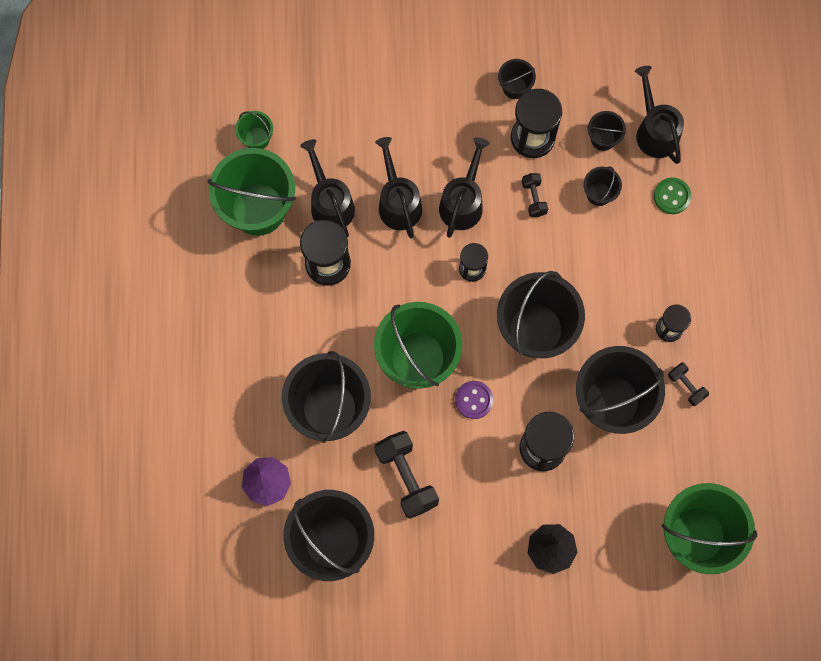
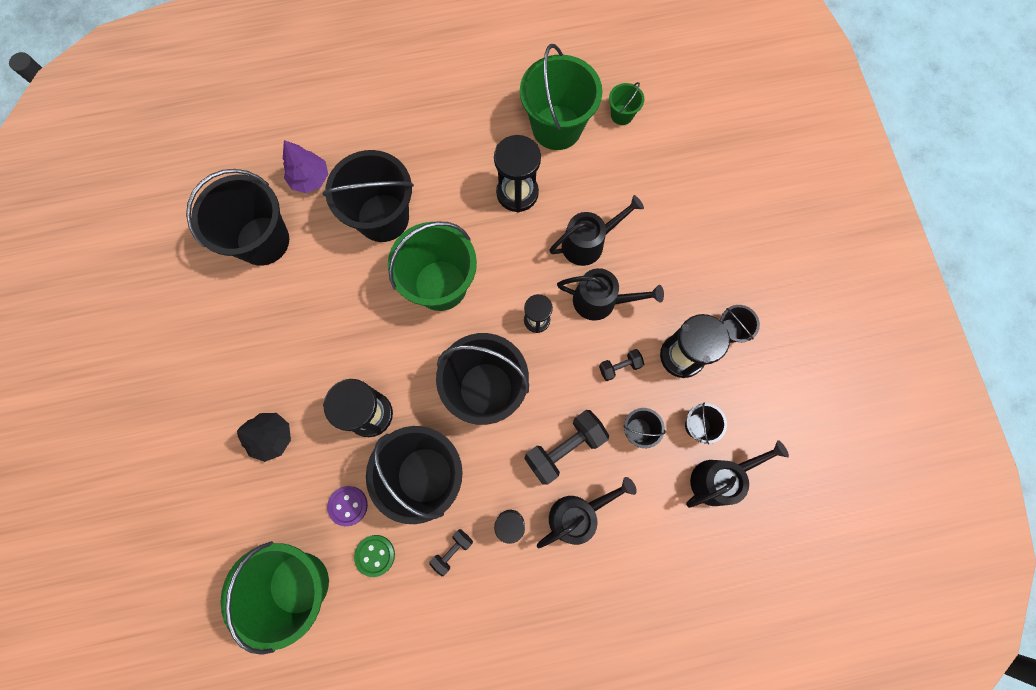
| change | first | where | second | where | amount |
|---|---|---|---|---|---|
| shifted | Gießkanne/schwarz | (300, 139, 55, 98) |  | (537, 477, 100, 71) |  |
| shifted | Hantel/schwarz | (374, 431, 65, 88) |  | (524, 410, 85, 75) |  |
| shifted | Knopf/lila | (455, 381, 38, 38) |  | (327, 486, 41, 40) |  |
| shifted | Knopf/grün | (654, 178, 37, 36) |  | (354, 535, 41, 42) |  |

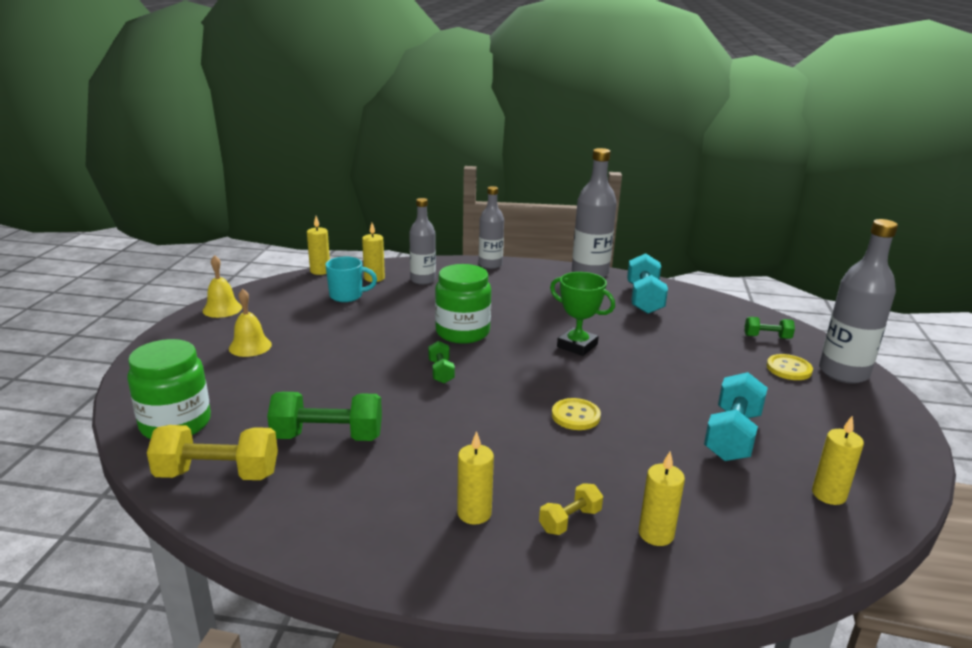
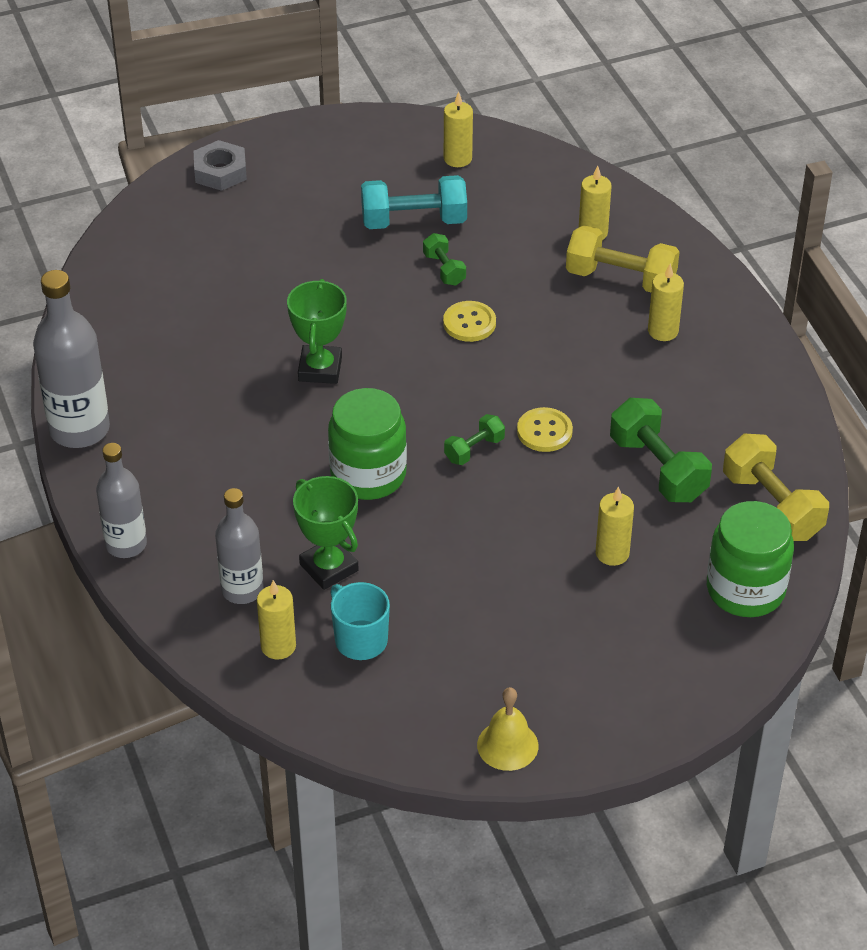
| change | first | where | second | where | amount |
|---|---|---|---|---|---|
| gone | Glocke/gelb | (229, 289, 43, 68) |  |  |  |
| shifted | Kerze/gelb | (307, 216, 23, 59) |  | (596, 486, 38, 80) |  |
| scaled | Hantel/gelb | (539, 483, 64, 52) |  | (566, 225, 114, 67) | x1.85 |
| gone | Hantel/türkis | (627, 253, 41, 61) |  |  |  |
| shifted | Hantel/grün | (745, 317, 50, 22) |  | (423, 233, 43, 53) |  |
| shifted | Knopf/gelb | (767, 354, 46, 26) |  | (517, 407, 56, 45) |  |
| swapped | Flasche/grau | (819, 219, 79, 165) | Sechskantmutter/grau | (194, 140, 53, 51) |  |
| new |  |  | Pokal/grün | (293, 476, 66, 114) |  |

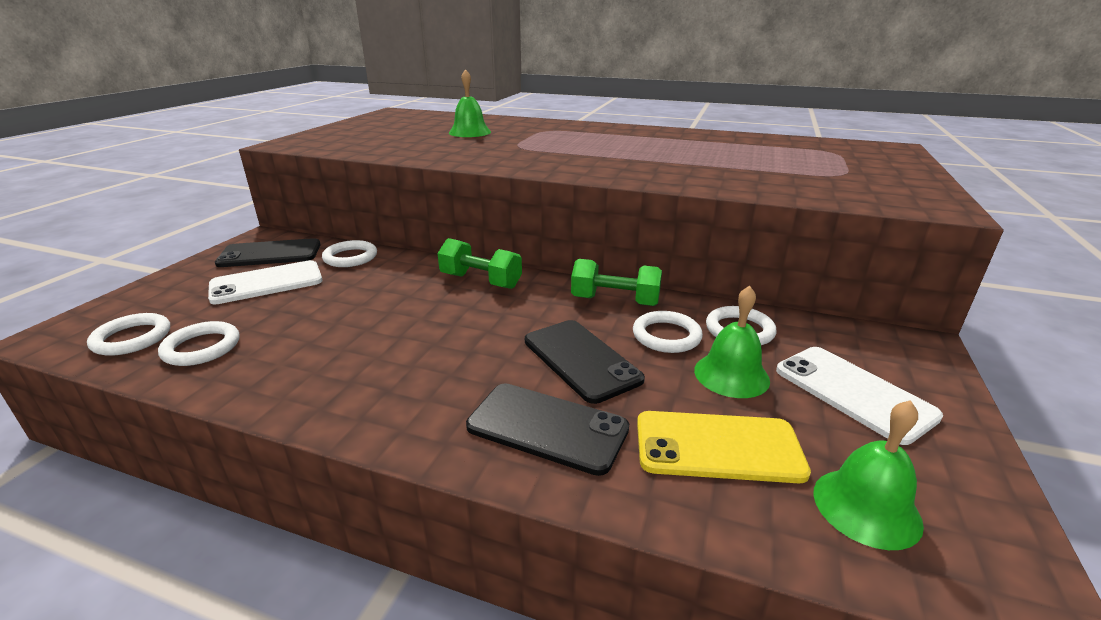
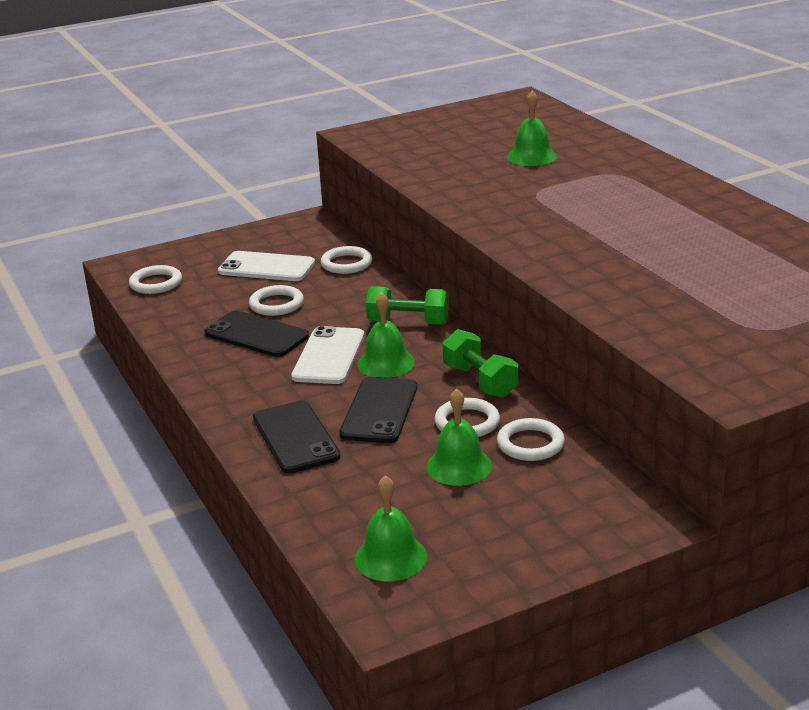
| change | first | where | second | where | amount |
|---|---|---|---|---|---|
| shifted | Ring/weiß | (158, 321, 82, 45) |  | (249, 285, 55, 31) |  |
| shifted | Handy/schwarz | (215, 238, 106, 29) |  | (204, 311, 105, 46) |  |
| rotated | Hantel/grün | (437, 238, 85, 51) |  | (366, 286, 83, 39) | 60 degrees counterclockwise |
| gone | Handy/gelb | (637, 411, 174, 72) |  |  |  |
| shifted | Handy/weiß | (776, 347, 167, 98) |  | (291, 326, 74, 58) |  |
| new |  |  | Glocke/grün | (358, 293, 57, 85) |  |

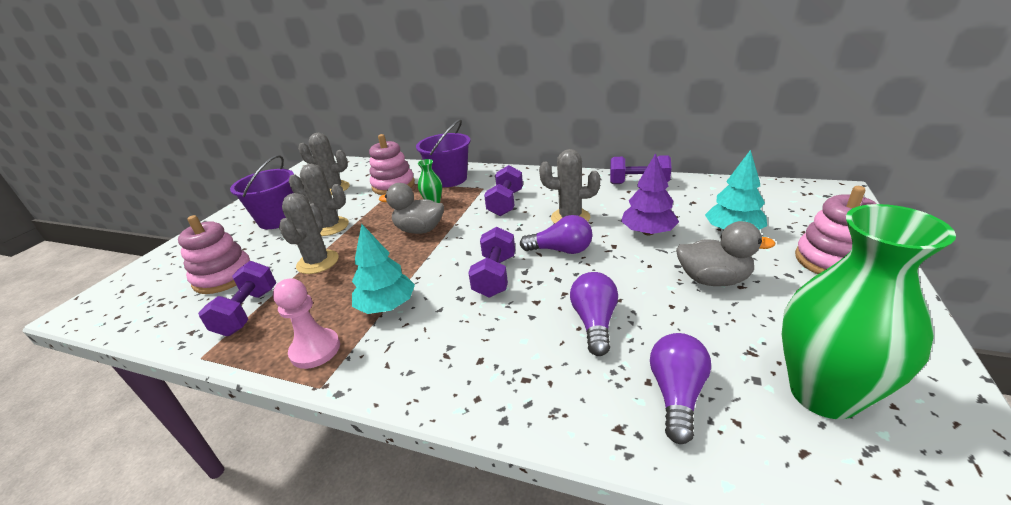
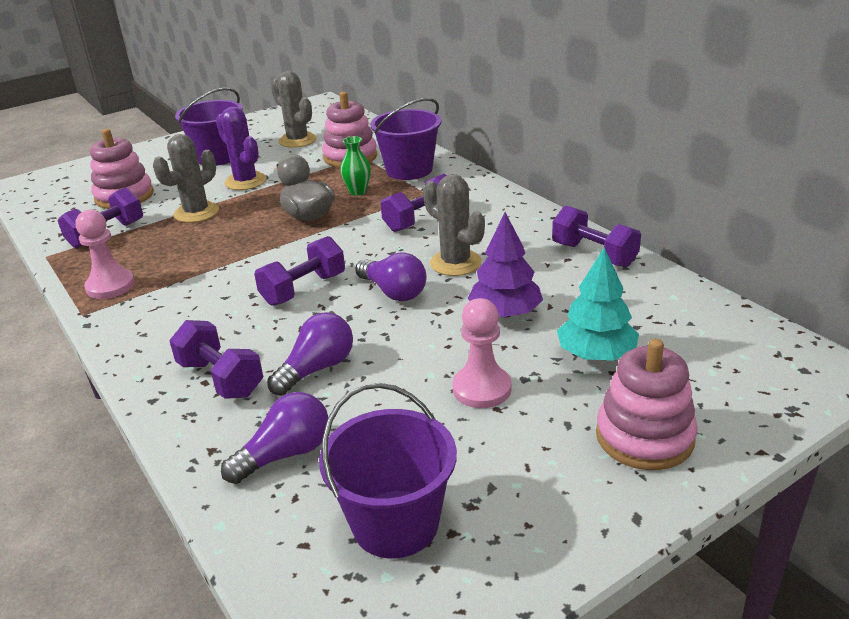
| change | first | where | second | where | amount |
|---|---|---|---|---|---|
| repainted | Kaktus/grau | (289, 164, 60, 72) | Kaktus/lila | (216, 107, 51, 83) |  |
| gone | Baum/türkis | (352, 224, 63, 90) |  |  |  |
| swapped | Ente/grau | (676, 221, 99, 65) | Bauer/rosa | (452, 298, 60, 110) |  |
| swapped | Vase/grün | (782, 204, 174, 215) | Eimer/lila | (319, 383, 138, 175) |  |
| new |  |  | Hantel/lila | (169, 320, 94, 79) |  |

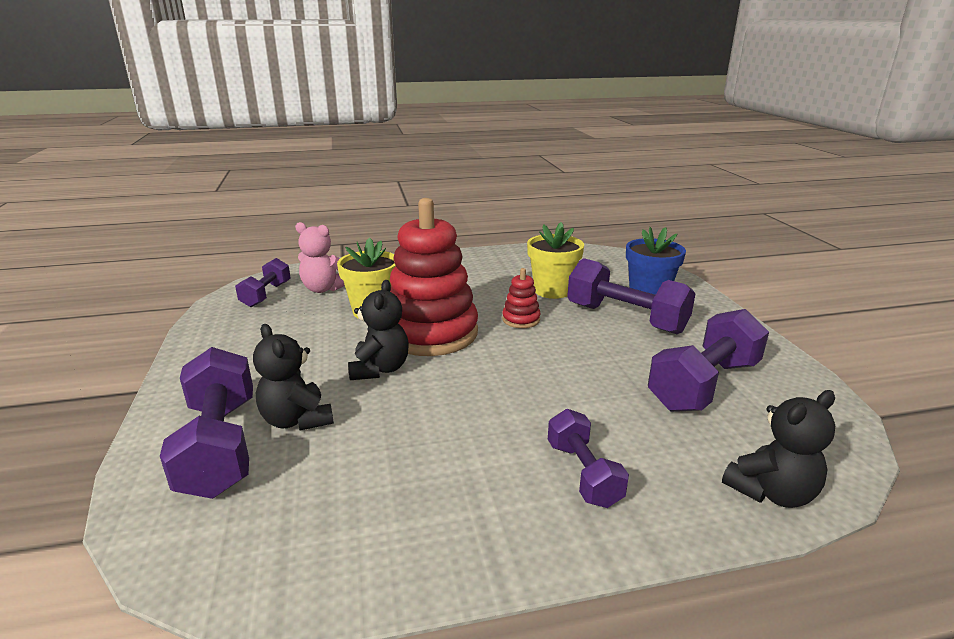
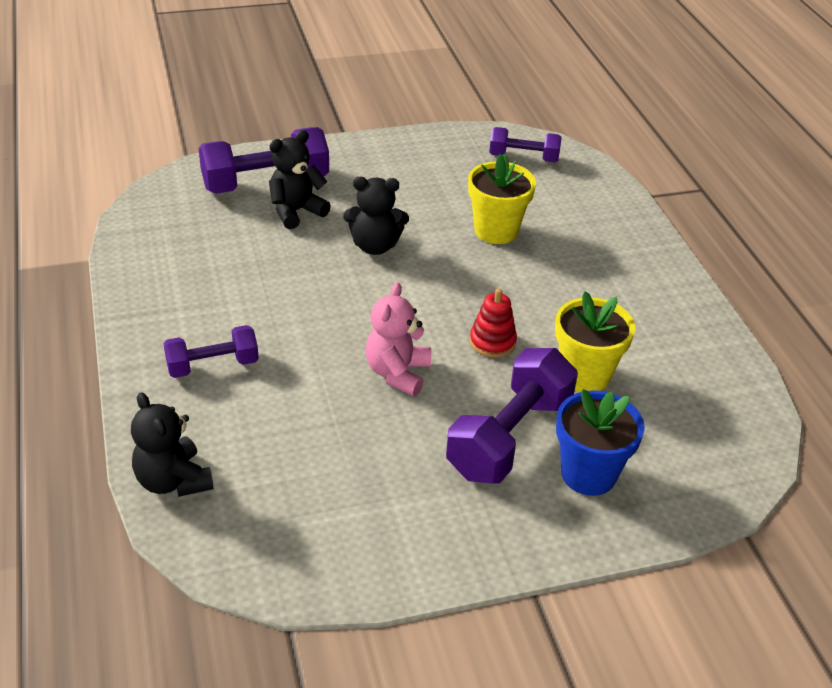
| change | first | where | second | where | amount |
|---|---|---|---|---|---|
| shifted | Teddybär/rosa | (295, 222, 50, 71) |  | (365, 282, 66, 114) |  |
| gone | Stapelspielzeug/rot | (390, 198, 88, 158) |  |  |  |
| gone | Hantel/lila | (648, 309, 121, 103) |  |  |  |

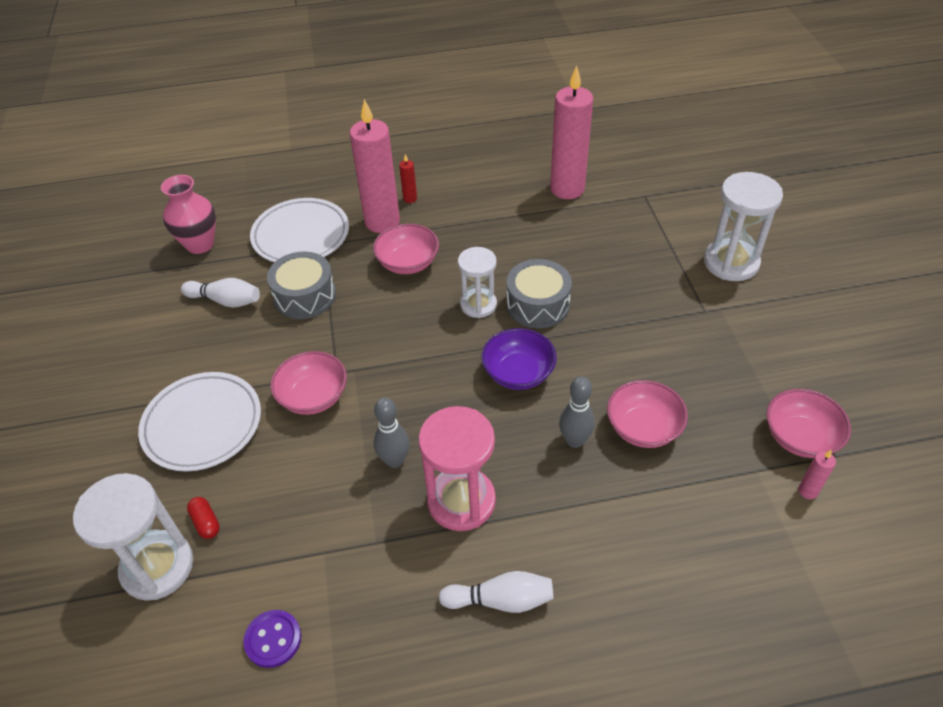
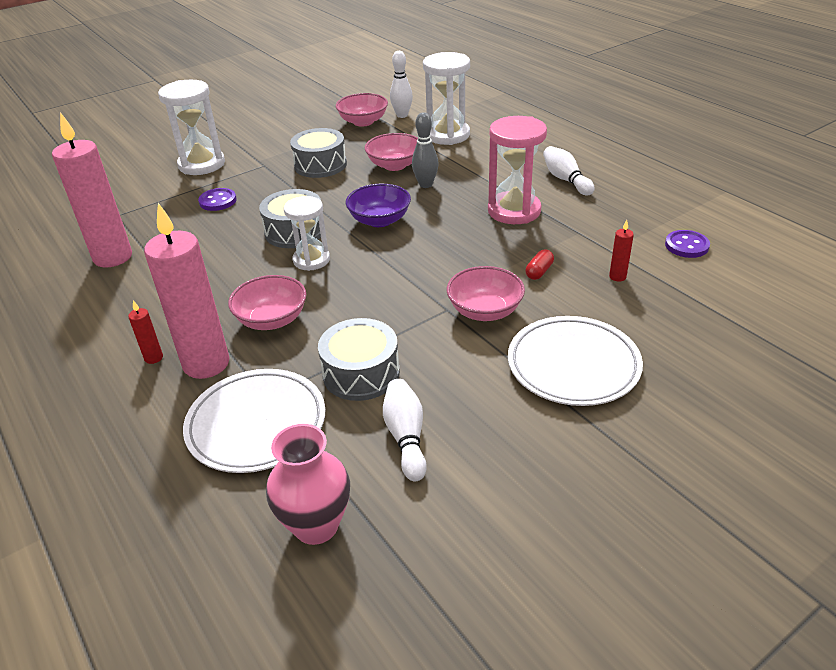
| change | first | where | second | where | amount |
|---|---|---|---|---|---|
| shifted | Sanduhr/weiß | (73, 473, 120, 127) |  | (423, 52, 47, 93) |  |
| shifted | Kapsel/rot | (187, 497, 33, 42) |  | (525, 249, 29, 31) |  |
| gone | Bowlingkegel/grau | (374, 397, 36, 71) |  |  |  |
| swapped | Kerze/rosa | (798, 450, 38, 49) | Bowlingkegel/weiß | (390, 51, 23, 67) |  |
| new |  |  | Knopf/lila | (198, 188, 39, 23) |  |
| new |  |  | Trommel/grau | (290, 128, 57, 50) |  |
| new |  |  | Kerze/rot | (609, 220, 25, 62) |  |

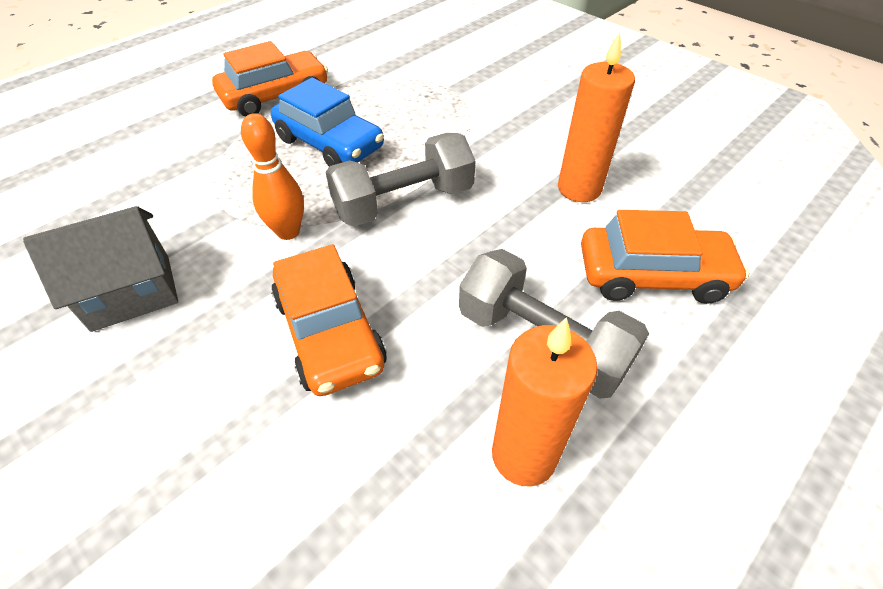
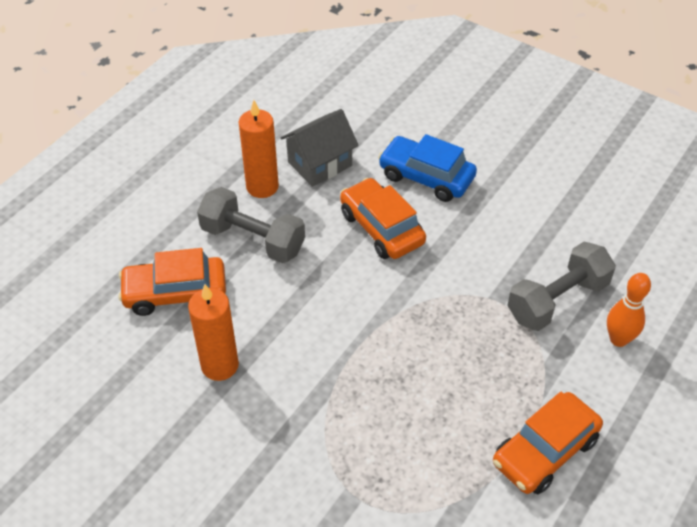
| change | first | where | second | where | amount |
|---|---|---|---|---|---|
| shifted | Haus/grau | (23, 206, 155, 126) |  | (280, 109, 79, 78) |  |
| shifted | Bowlingkegel/orange | (241, 113, 63, 127) |  | (607, 273, 44, 74) |  |
| shifted | Auto/blau | (271, 78, 113, 88) |  | (378, 134, 99, 68) |  |
| shifted | Hantel/grau | (325, 133, 151, 94) |  | (507, 242, 109, 89) |  |

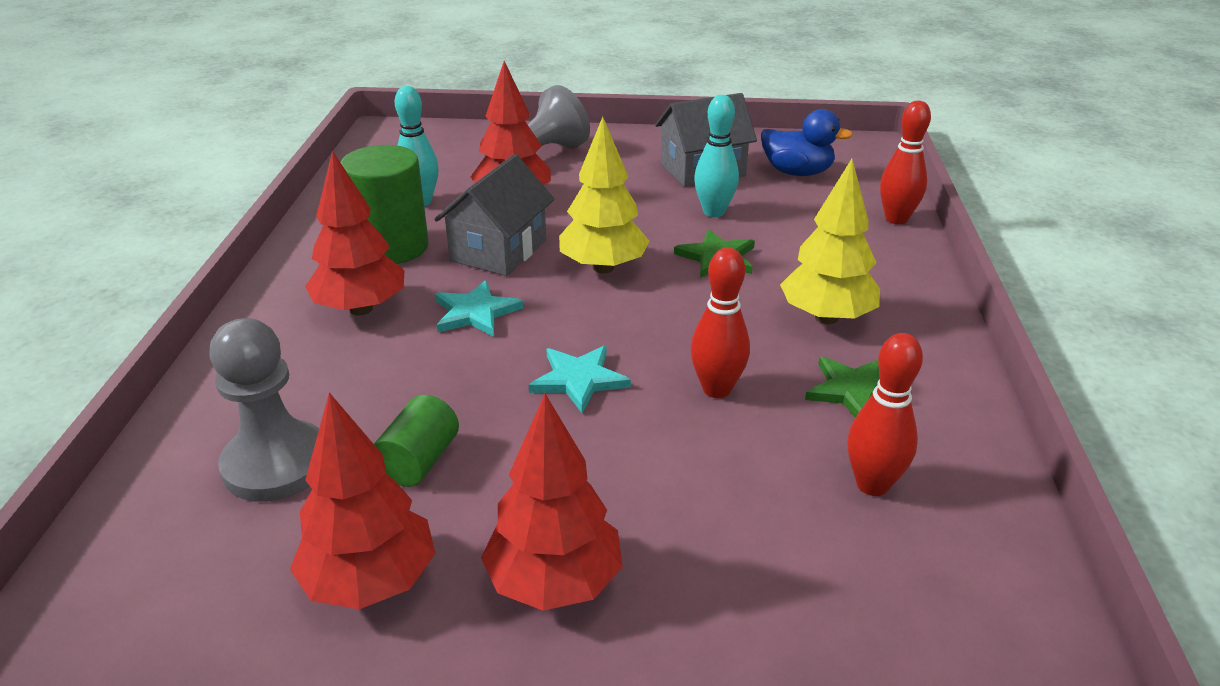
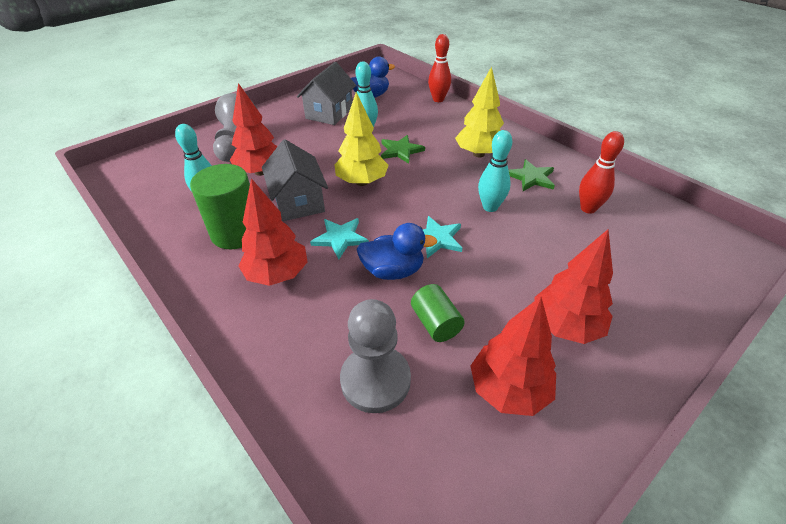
| change | first | where | second | where | amount |
|---|---|---|---|---|---|
| repainted | Bowlingkegel/rot | (691, 248, 59, 150) | Bowlingkegel/türkis | (478, 130, 34, 82) |  |
| new |  |  | Ente/blau | (356, 223, 81, 57) |  |

